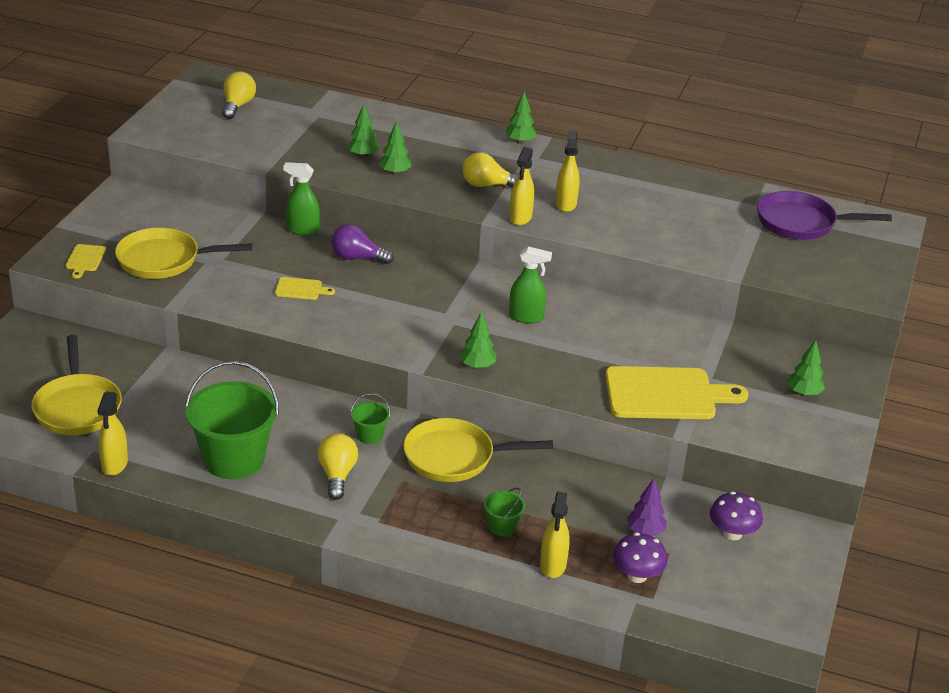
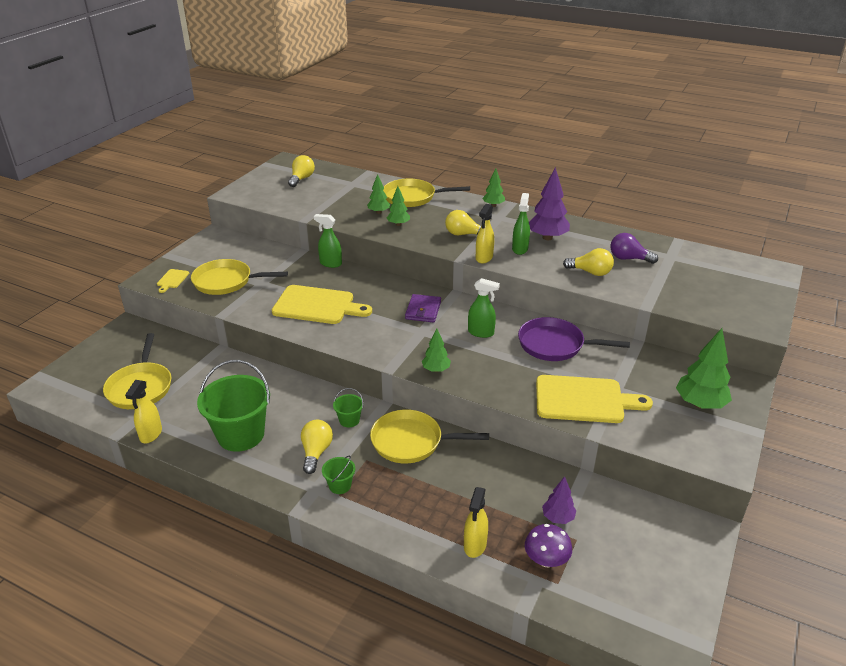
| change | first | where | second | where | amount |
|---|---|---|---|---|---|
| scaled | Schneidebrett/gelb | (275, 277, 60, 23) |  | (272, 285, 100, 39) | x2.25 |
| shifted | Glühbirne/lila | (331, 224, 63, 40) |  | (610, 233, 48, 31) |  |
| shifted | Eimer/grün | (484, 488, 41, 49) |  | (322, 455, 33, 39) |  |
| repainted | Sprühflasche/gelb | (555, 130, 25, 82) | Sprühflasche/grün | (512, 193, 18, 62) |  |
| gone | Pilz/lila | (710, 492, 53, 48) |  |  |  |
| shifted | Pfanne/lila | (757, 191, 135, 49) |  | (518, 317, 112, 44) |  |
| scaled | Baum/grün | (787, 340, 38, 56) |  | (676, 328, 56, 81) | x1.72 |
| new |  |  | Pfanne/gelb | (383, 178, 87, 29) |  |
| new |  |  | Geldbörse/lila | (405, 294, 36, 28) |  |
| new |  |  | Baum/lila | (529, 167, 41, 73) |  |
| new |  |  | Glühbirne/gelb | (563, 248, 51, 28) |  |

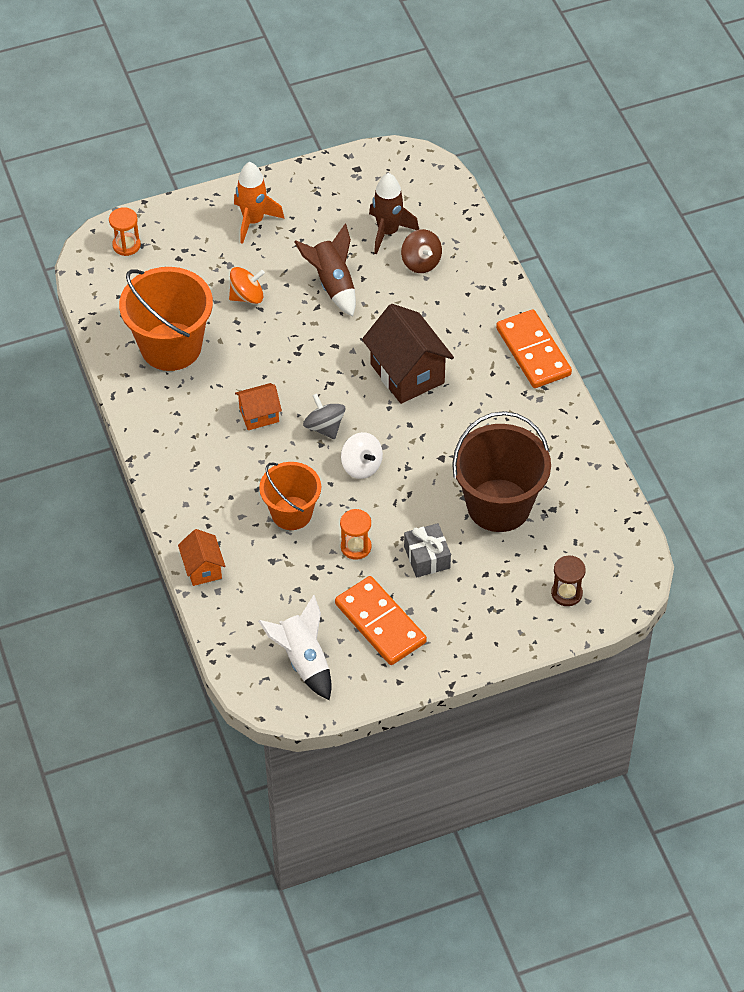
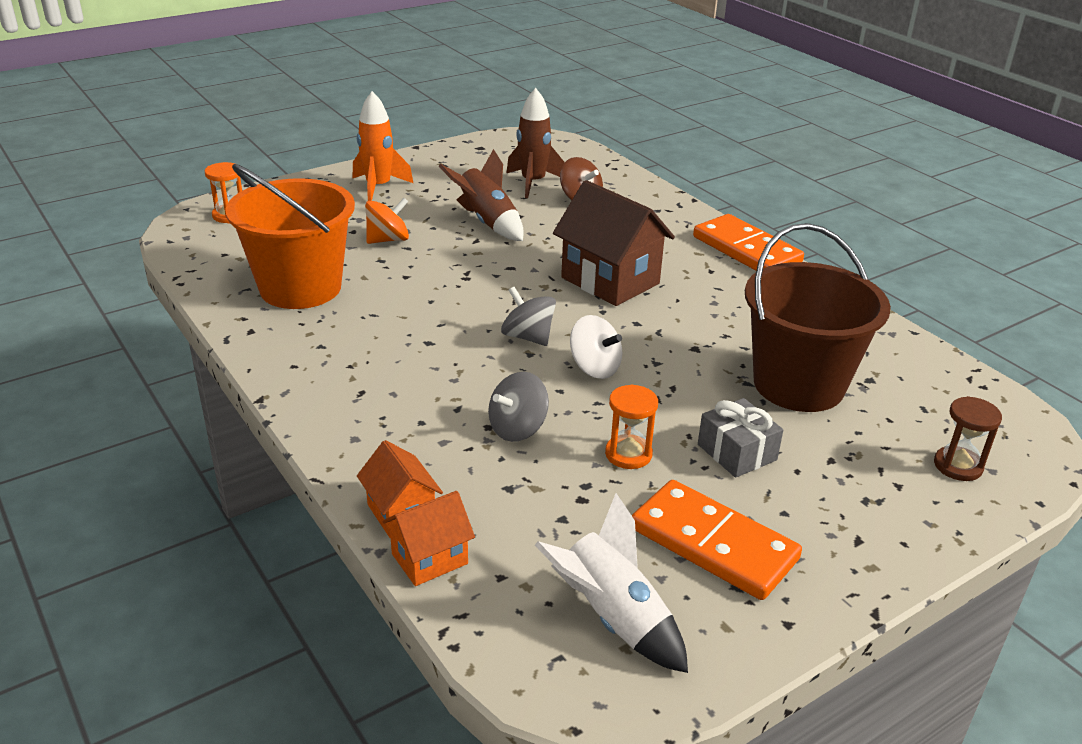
| change | first | where | second | where | amount |
|---|---|---|---|---|---|
| shifted | Haus/orange | (235, 383, 47, 47) |  | (382, 491, 93, 95) |  |
| swapped | Eimer/orange | (259, 462, 62, 68) | Kreisel/grau | (488, 372, 61, 70) |  |

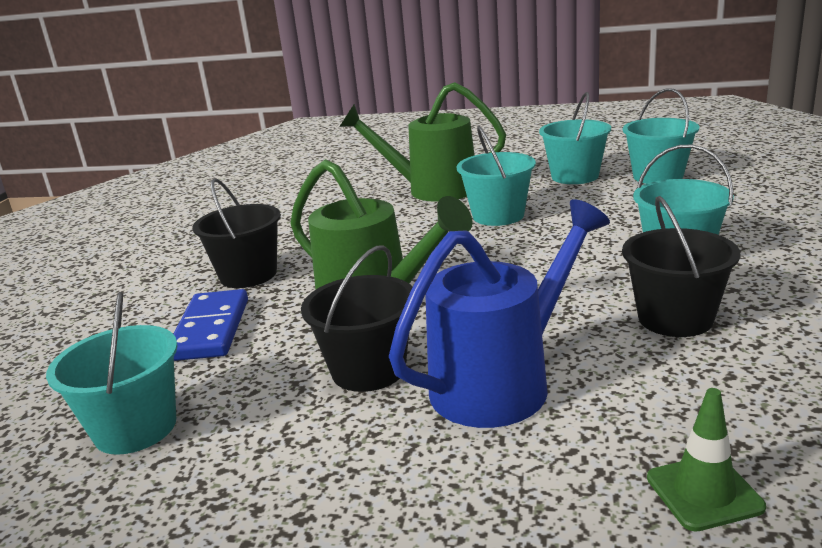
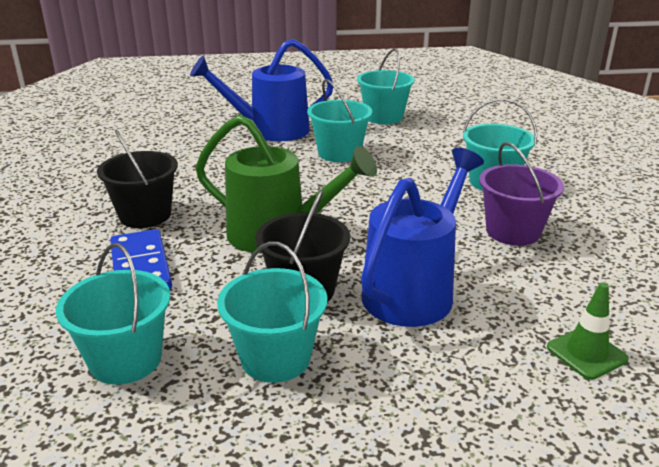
| change | first | where | second | where | amount |
|---|---|---|---|---|---|
| repainted | Gießkanne/grün | (339, 82, 167, 120) | Gießkanne/blau | (190, 39, 144, 102) |  |
| repainted | Eimer/schwarz | (622, 196, 119, 141) | Eimer/lila | (479, 142, 85, 104) |  |
| shifted | Eimer/türkis | (623, 88, 76, 96) |  | (217, 242, 110, 141) |  |

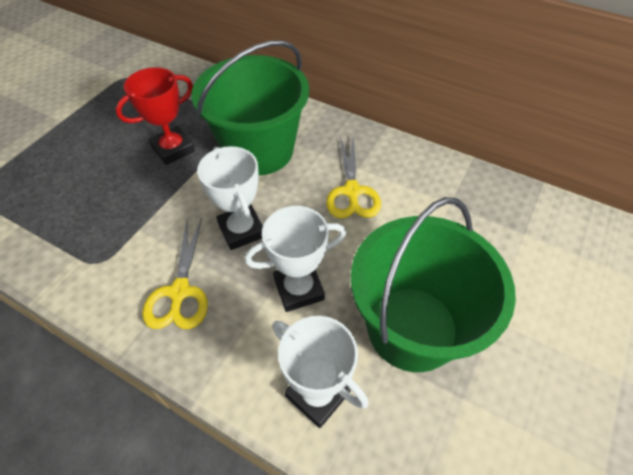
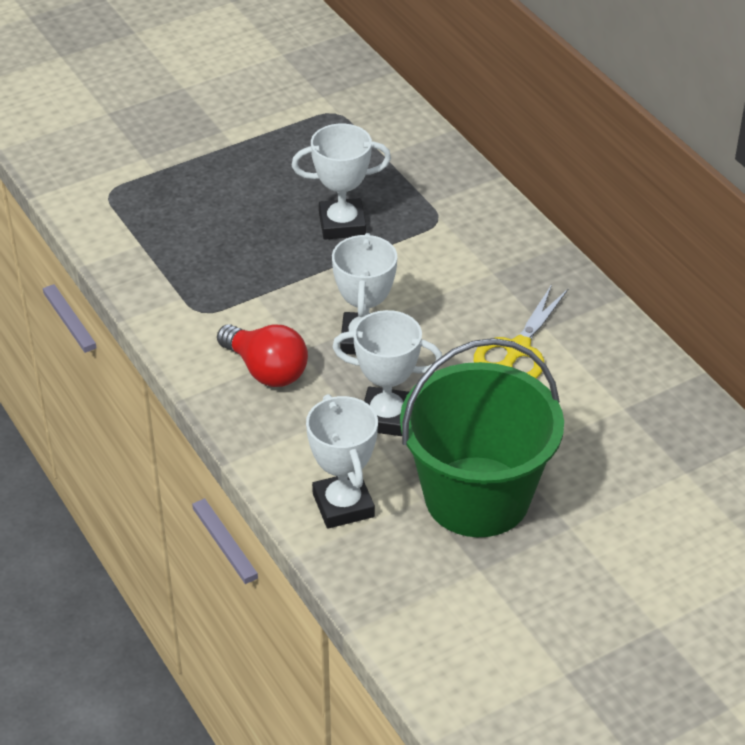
| change | first | where | second | where | amount |
|---|---|---|---|---|---|
| repainted | Pokal/rot | (116, 67, 79, 98) | Pokal/weiß | (292, 124, 99, 116) |  |
| swapped | Schere/gelb | (142, 218, 66, 111) | Glühbirne/rot | (217, 324, 91, 63) |  |
| gone | Eimer/grün | (192, 40, 117, 135) |  |  |  |

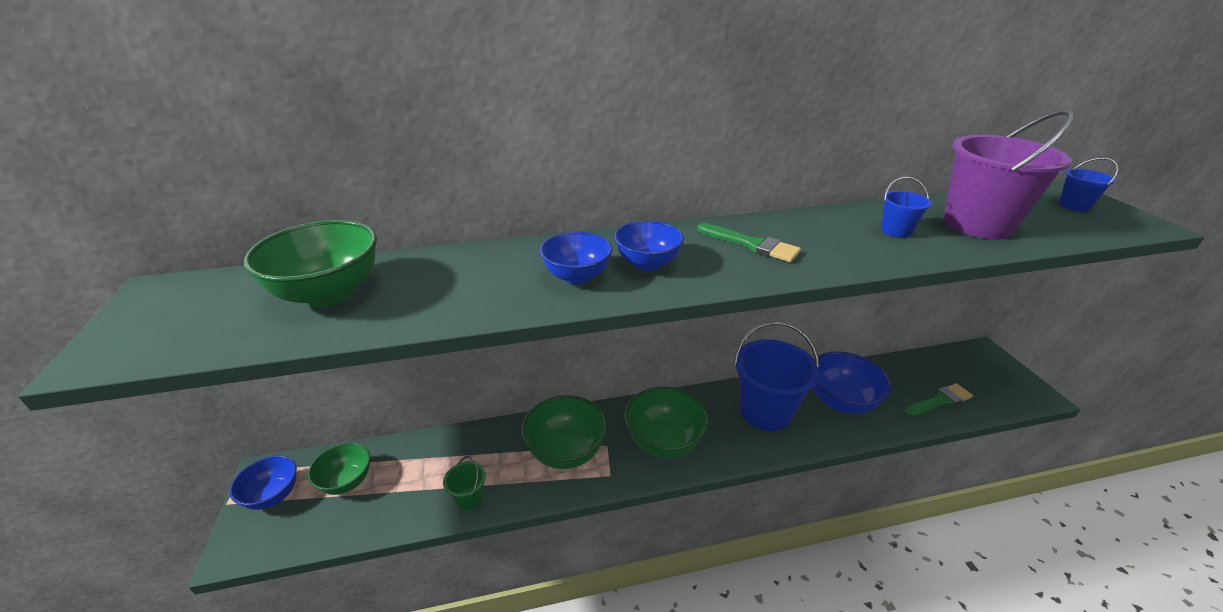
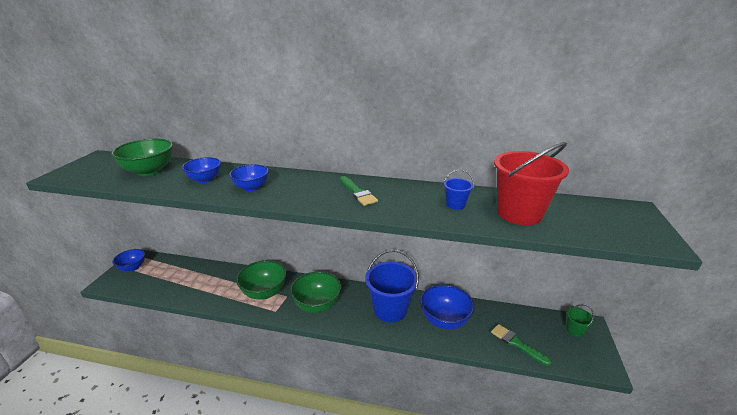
| change | first | where | second | where | amount |
|---|---|---|---|---|---|
| gone | Schüssel/grün | (308, 443, 62, 52) |  |  |  |
| shifted | Eimer/grün | (443, 456, 43, 55) |  | (566, 304, 28, 33) |  |
| shifted | Schüssel/blau | (614, 220, 70, 51) |  | (182, 157, 39, 26) |  |
| rotated | Pinsel/grün | (904, 383, 69, 34) |  | (491, 324, 60, 42) | 135 degrees counterclockwise |
| repainted | Eimer/lila | (943, 110, 131, 129) | Eimer/rot | (494, 142, 75, 83) |  |
| gone | Eimer/blau | (1059, 158, 60, 53) |  |  |  |

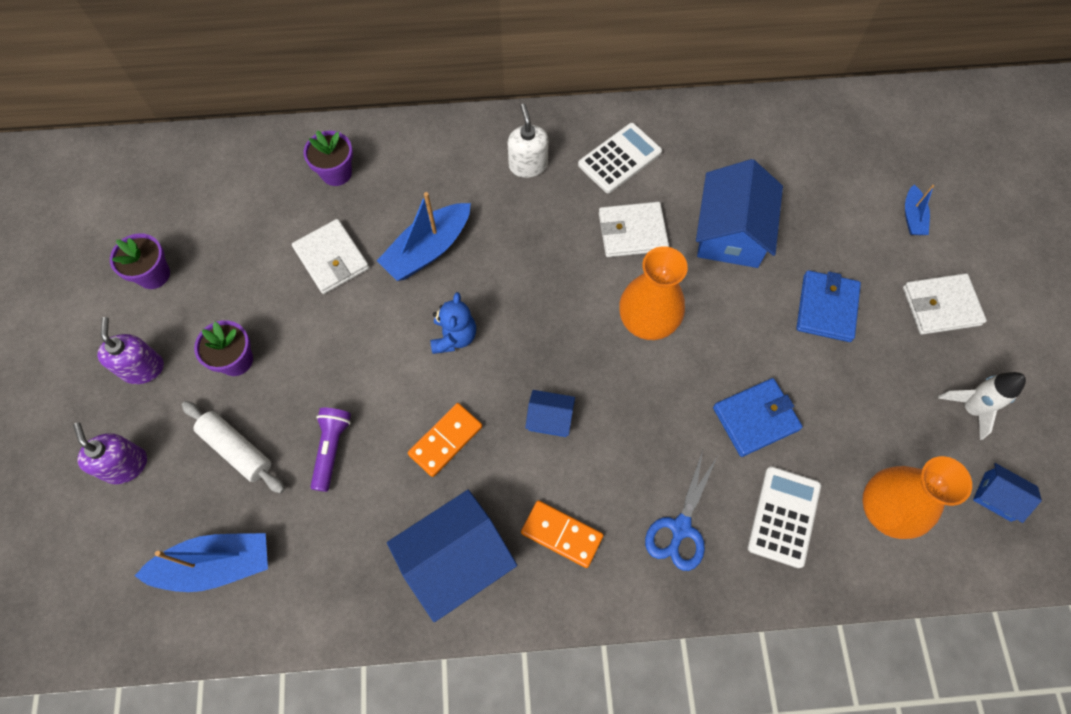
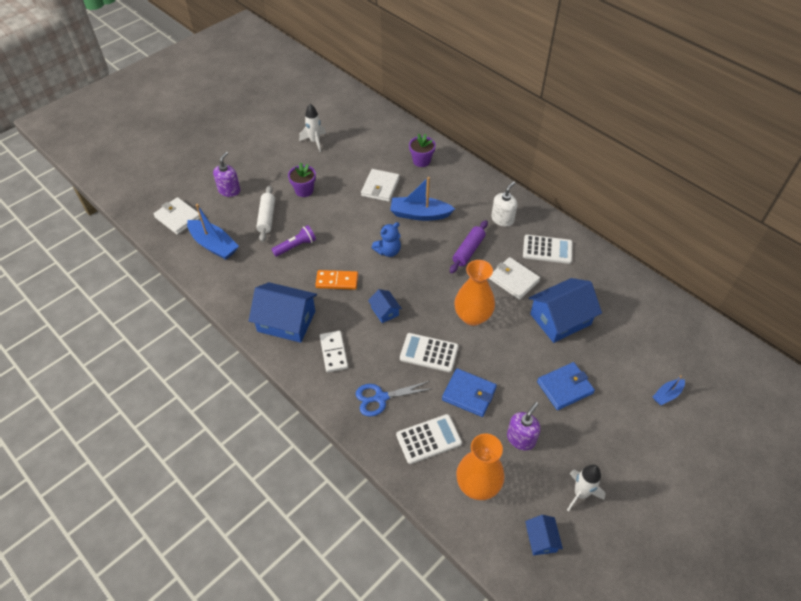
| change | first | where | second | where | amount |
|---|---|---|---|---|---|
| shifted | Seifenspender/lila | (97, 317, 67, 67) |  | (507, 402, 34, 48) |  |
| swapped | Blumentopf/lila | (110, 233, 60, 56) | Rakete/weiß | (299, 104, 27, 48) |  |
| repainted | Dominostein/orange | (521, 500, 83, 68) | Dominostein/weiß | (320, 331, 28, 41) |  |
| shifted | Geldbörse/weiß | (903, 273, 84, 62) |  | (153, 197, 47, 38) |  |
| new |  |  | Taschenrechner/weiß | (400, 333, 59, 39) |  |
| new |  |  | Nudelholz/lila | (450, 220, 38, 53) |  |

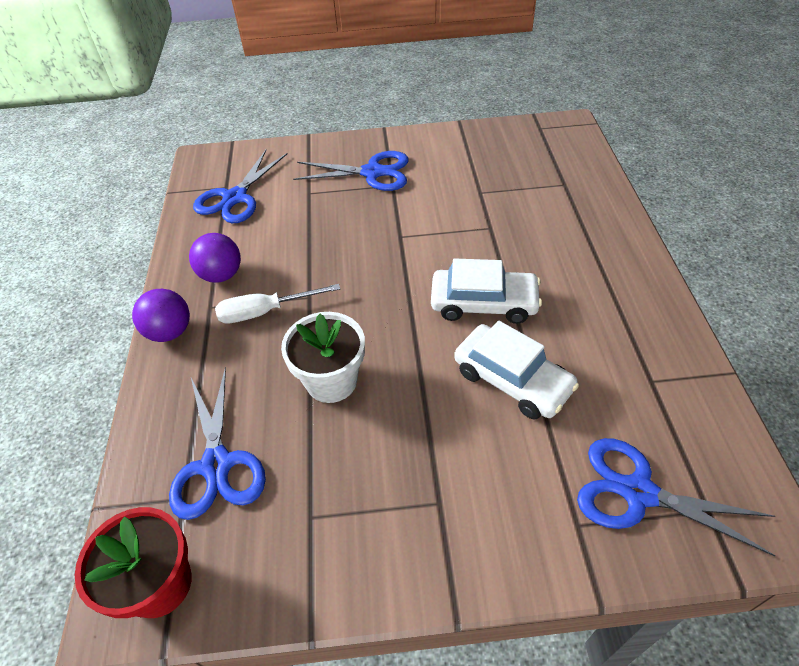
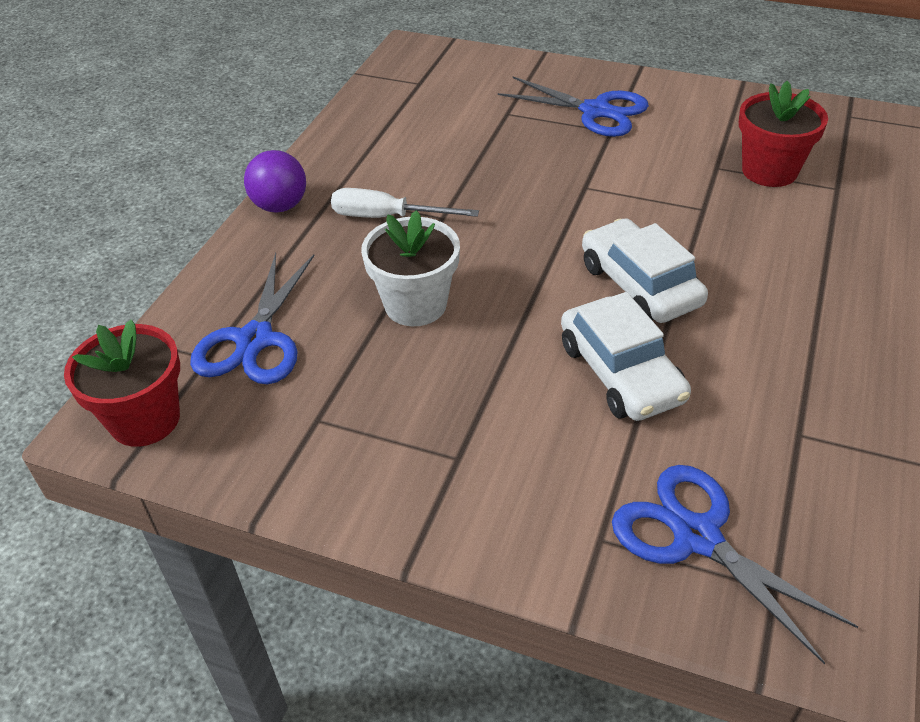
| change | first | where | second | where | amount |
|---|---|---|---|---|---|
| gone | Ball/lila | (189, 233, 52, 50) |  |  |  |
| gone | Schere/blau | (193, 150, 94, 73) |  |  |  |
| rotated | Auto/weiß | (431, 258, 111, 66) |  | (582, 218, 126, 105) | 150 degrees counterclockwise |
| new |  |  | Blumentopf/rot | (739, 81, 89, 106) |  |

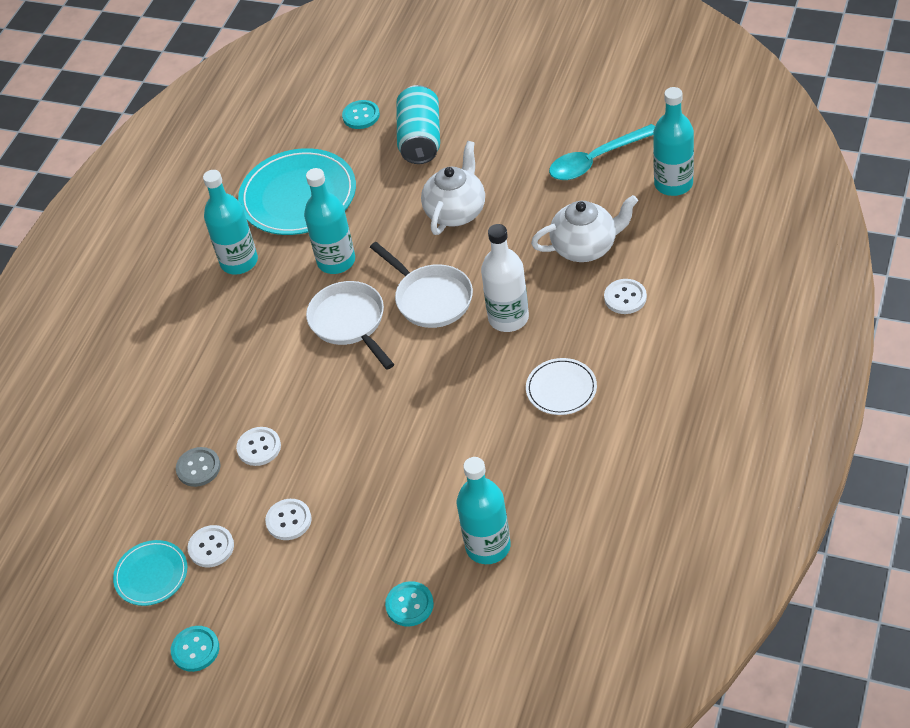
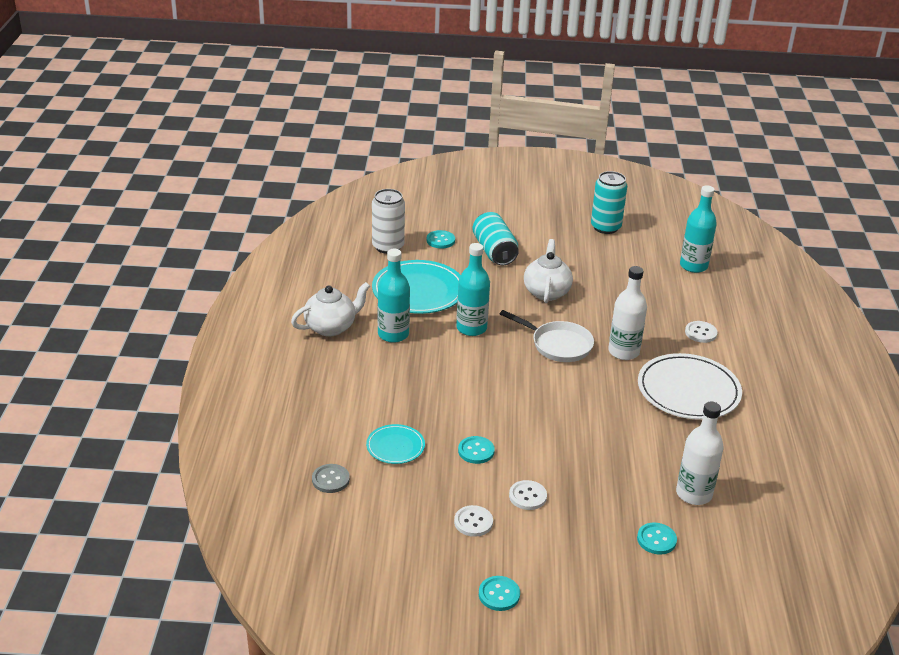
| change | first | where | second | where | amount |
|---|---|---|---|---|---|
| shifted | Teller/türkis | (113, 540, 74, 66) |  | (366, 424, 59, 40) |  |
| shifted | Knopf/grau | (176, 447, 44, 40) |  | (312, 464, 38, 29) |  |
| repainted | Knopf/weiß | (236, 427, 45, 39) | Knopf/türkis | (458, 436, 37, 28) |  |
| gone | Pfanne/weiß | (306, 281, 88, 89) |  |  |  |
| repainted | Flasche/türkis | (457, 457, 54, 107) | Flasche/weiß | (676, 402, 48, 103) |  |
| scaled | Teller/weiß | (526, 358, 71, 57) |  | (638, 353, 104, 67) | x1.89 |
| shifted | Teekanne/weiß | (531, 195, 107, 67) |  | (291, 282, 79, 54) |  |
| gone | Löffel/türkis | (549, 124, 106, 56) |  |  |  |
| new |  |  | Dose/weiß | (372, 189, 33, 65) |  |
| new |  |  | Dose/türkis | (591, 171, 36, 63) |  |

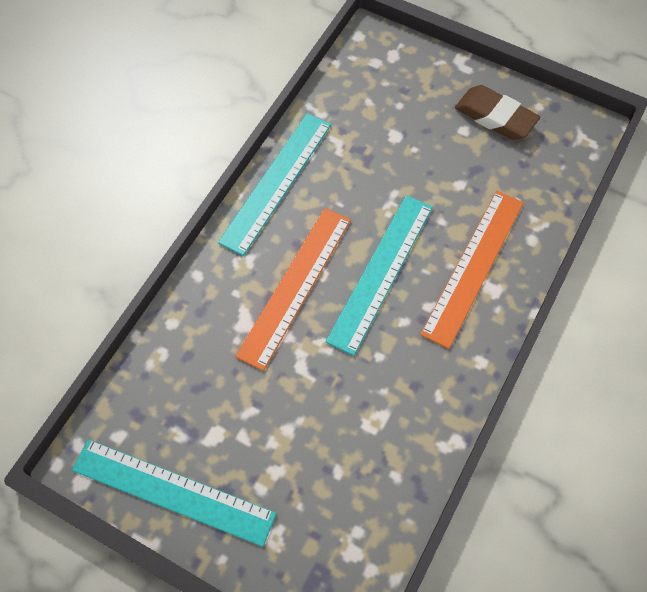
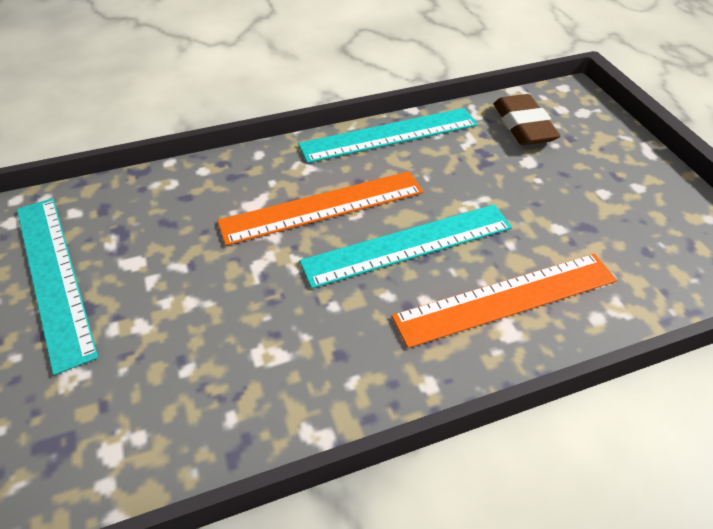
| change | first | where | second | where | amount |
|---|---|---|---|---|---|
| shifted | Radiergummi/braun | (455, 85, 85, 55) |  | (494, 94, 66, 51) |  |

